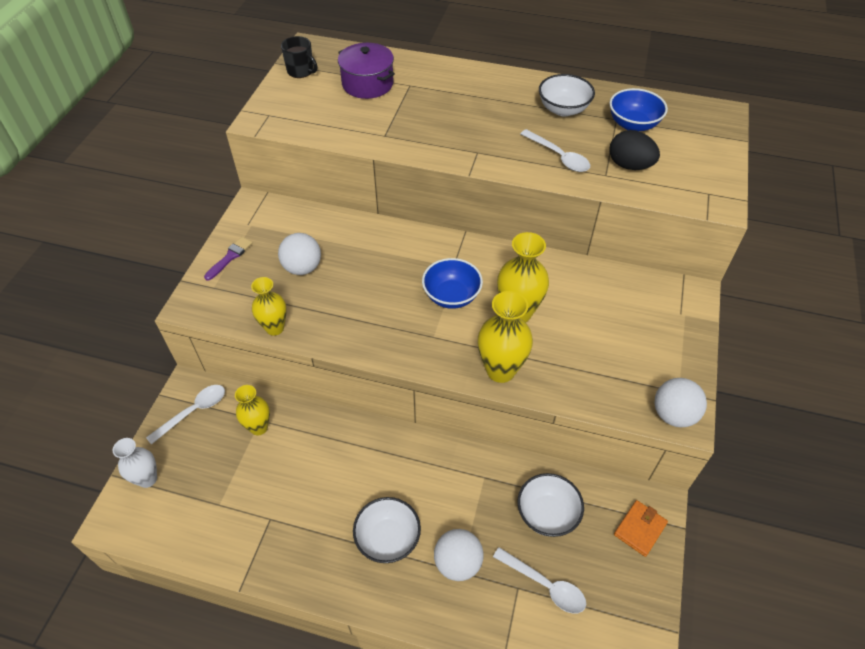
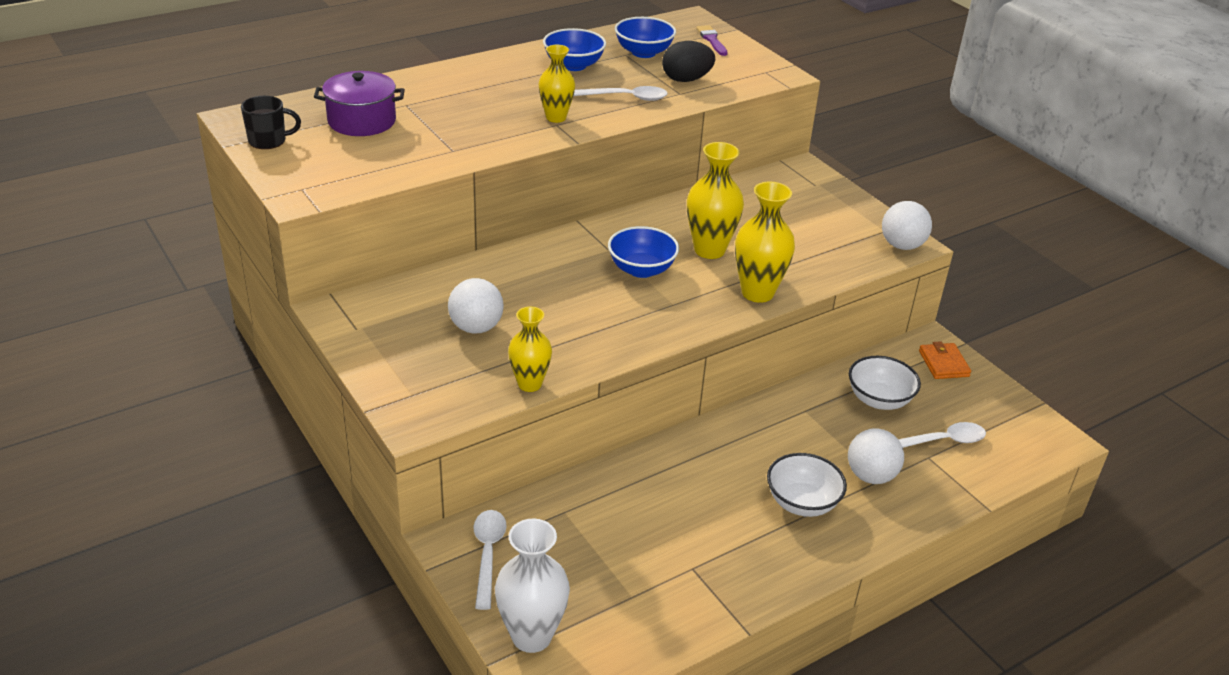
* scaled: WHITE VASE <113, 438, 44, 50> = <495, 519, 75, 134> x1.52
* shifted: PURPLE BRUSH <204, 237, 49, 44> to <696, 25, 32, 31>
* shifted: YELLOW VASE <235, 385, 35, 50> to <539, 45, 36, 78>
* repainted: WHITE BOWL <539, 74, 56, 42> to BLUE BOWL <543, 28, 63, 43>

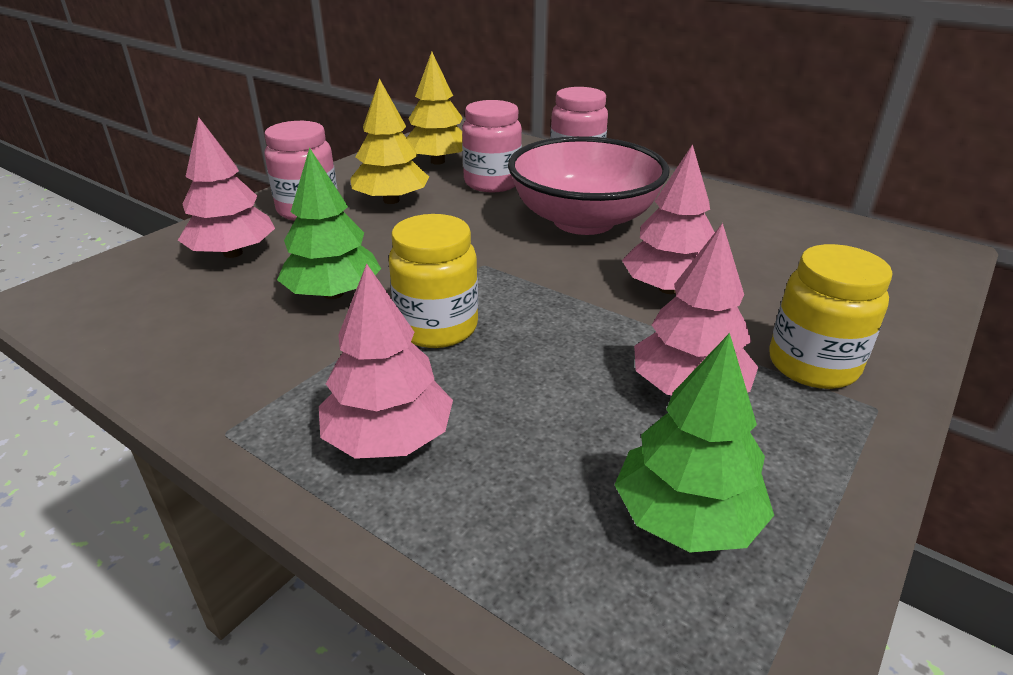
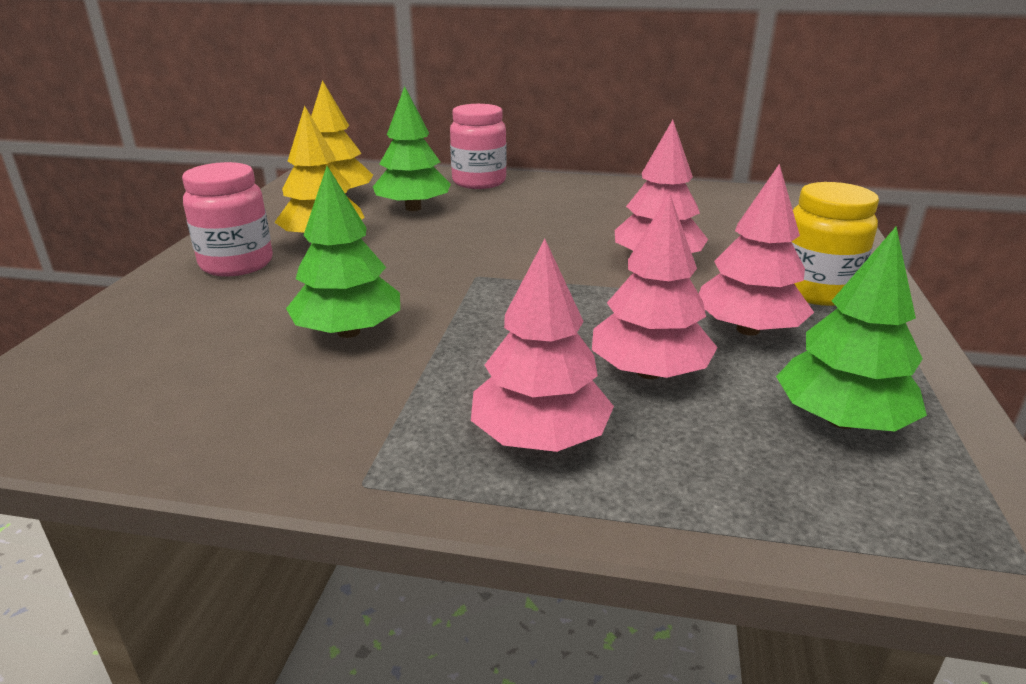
* shifted: PINK TREE <178, 117, 97, 141> to <592, 192, 126, 187>
* gone: YELLOW JAR <389, 214, 89, 134>
* swapped: PINK JAR <462, 100, 60, 92> to GREEN TREE <373, 86, 78, 125>
* gone: PINK BOWL <508, 136, 162, 99>

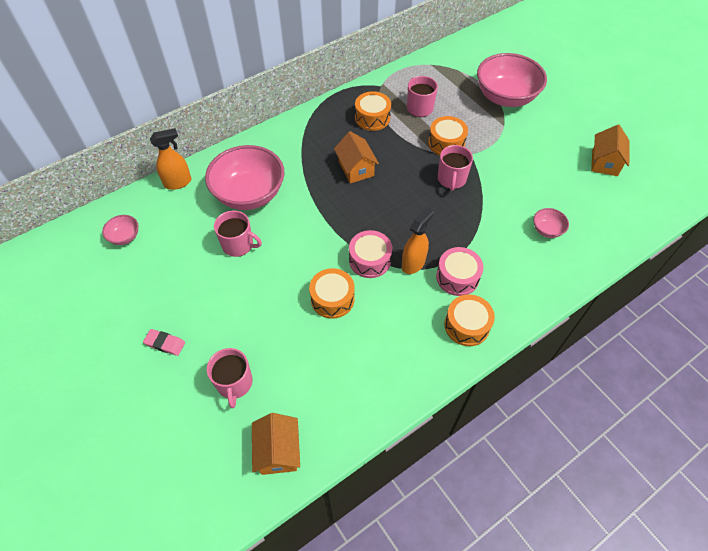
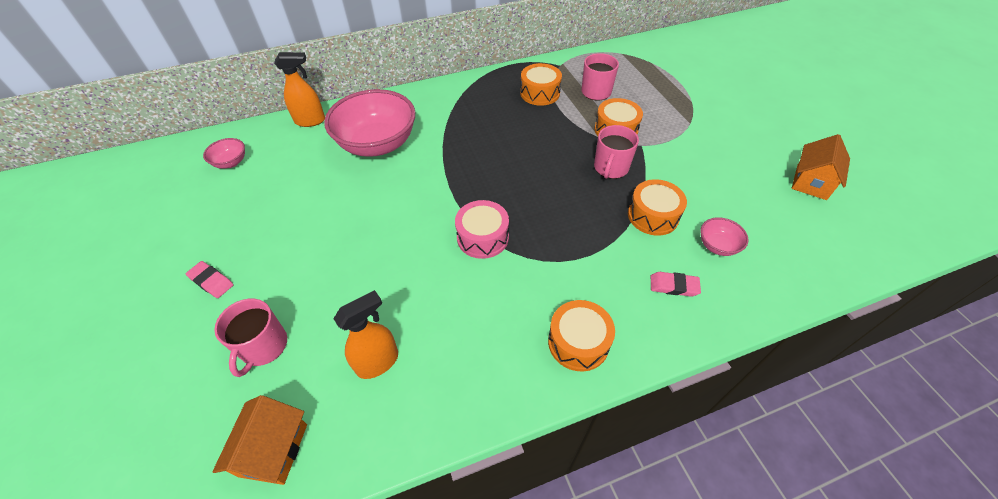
* gone: PINK MUG <214, 211, 48, 46>
* shifted: ORANGE DRUM <309, 268, 46, 51> to <628, 179, 59, 56>
* gone: ORANGE HOUSE <334, 131, 45, 52>
* shifted: ORANGE SPRAY BOTTLE <402, 207, 32, 67> to <333, 290, 65, 89>
* gone: PINK DRUM <436, 247, 48, 49>
* gone: PINK BOWL <477, 53, 70, 54>
* new: PINK ERASER <651, 272, 50, 25>

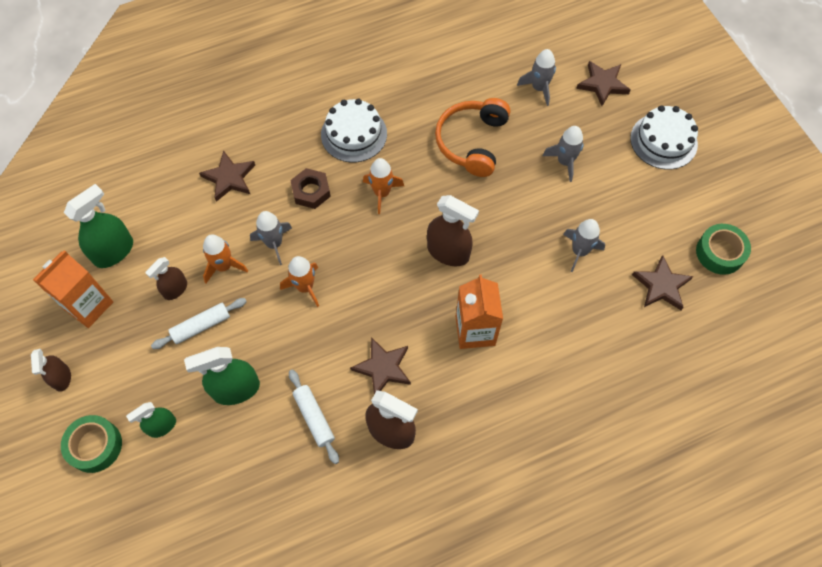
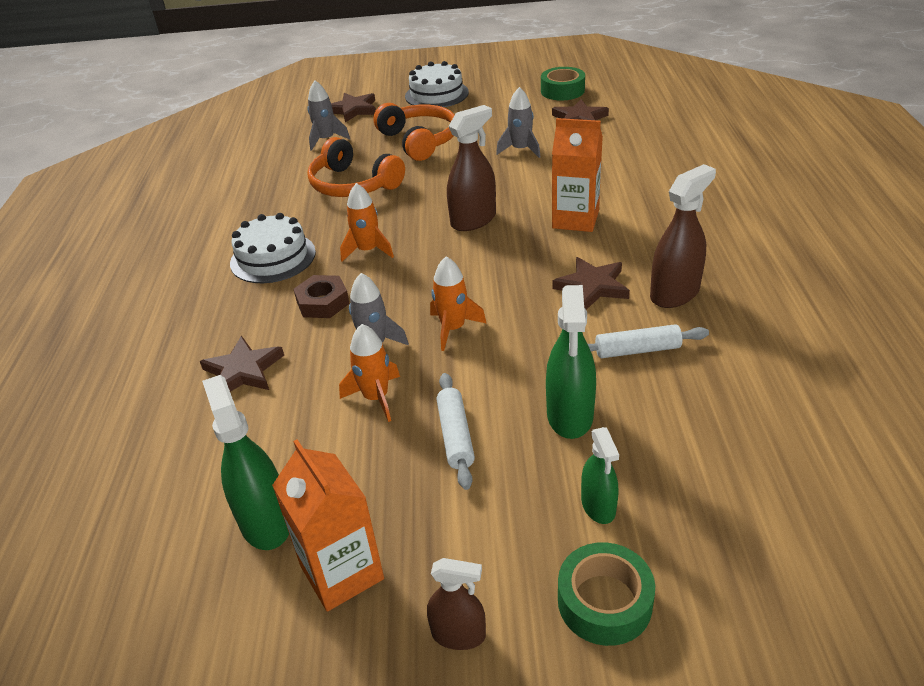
* gone: BROWN SPRAY BOTTLE <145, 257, 42, 43>
* swapped: GREY ROCKET <542, 126, 42, 56> to ORANGE HEADPHONES <374, 103, 80, 58>

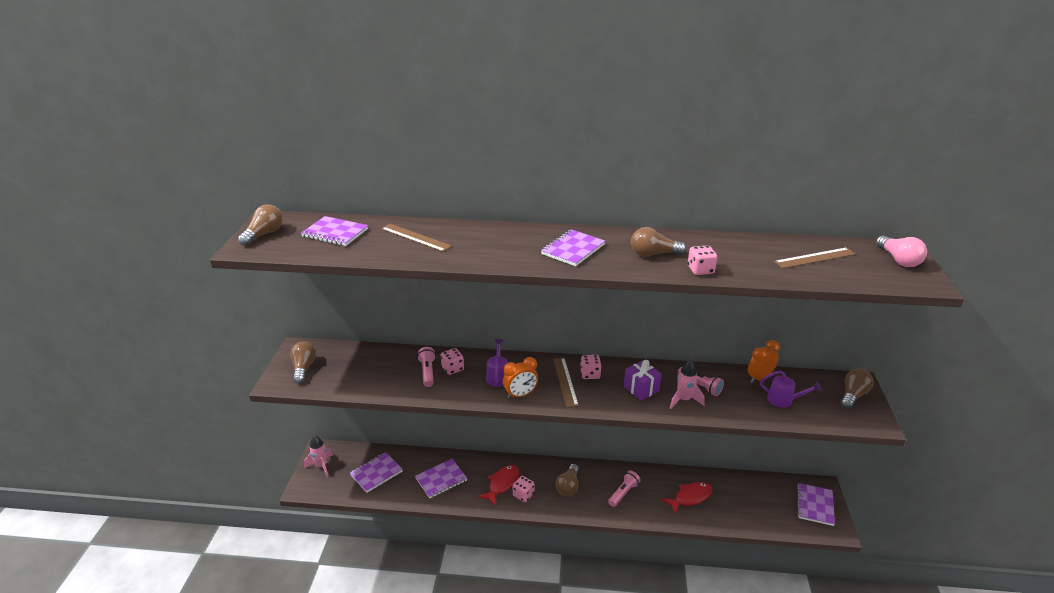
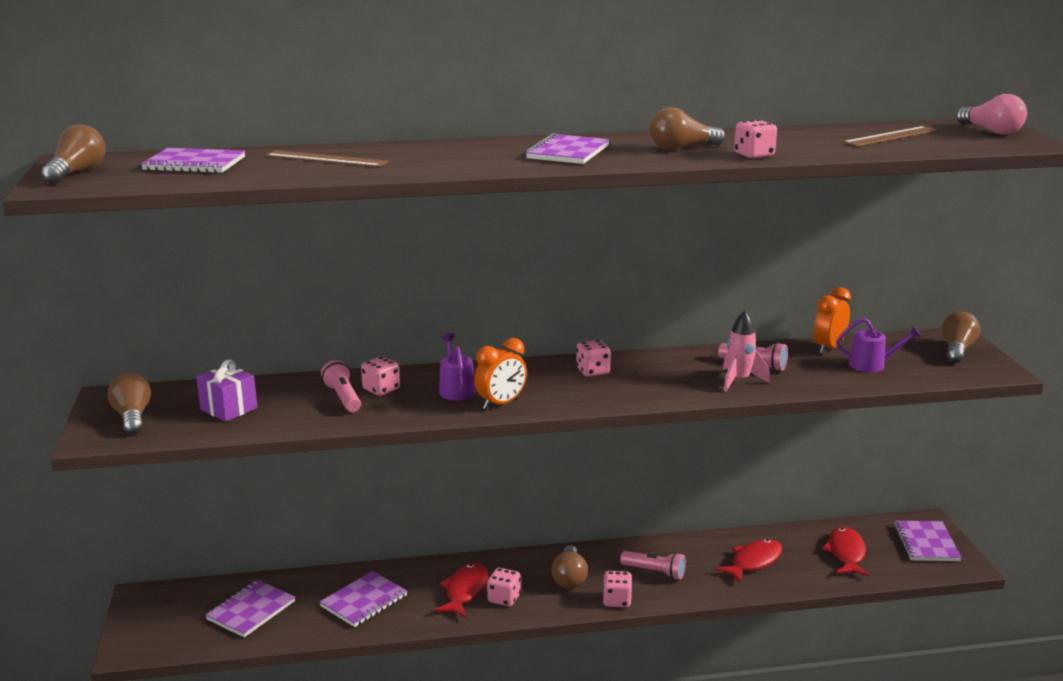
* gone: PINK ROCKET <304, 435, 29, 42>
* gone: BROWN RULER <553, 358, 26, 49>
* rotated: PINK FLASHLIGHT <608, 471, 33, 36> = <620, 551, 66, 29> 90 degrees clockwise
* shifted: PURPLE GIFT <624, 360, 38, 41> to <196, 359, 61, 63>
* new: PINK DICE <603, 571, 29, 36>
* new: RED FISH <822, 527, 47, 49>

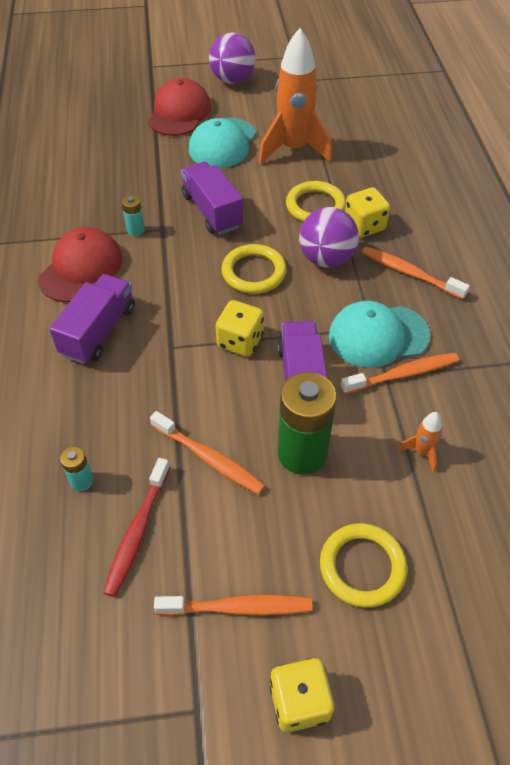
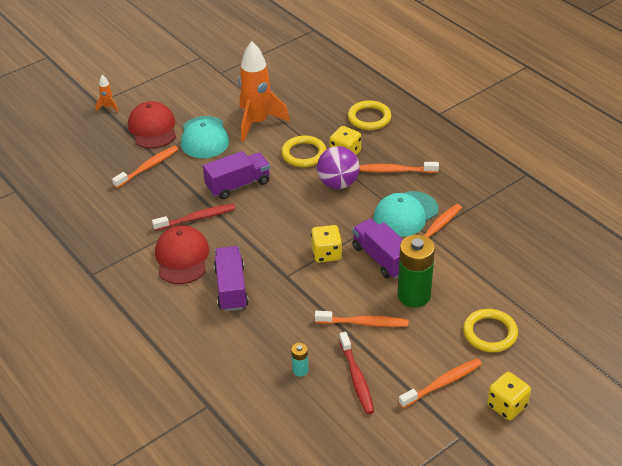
* swapped: TURQUOISE BATTERY <122, 195, 23, 41> to RED TOOTHBRUSH <152, 204, 83, 27>
* rotated: PURPLE TRUCK <181, 162, 62, 73> = <203, 151, 67, 48> 120 degrees clockwise
* gone: PURPLE BALL <209, 32, 47, 52>
* shifted: YELLOW RING <221, 244, 66, 50> to <348, 100, 43, 30>
* shifted: ORANGE ROCKET <398, 412, 44, 60> to <95, 75, 24, 37>
* new: ORANGE TOOTHBRUSH <112, 146, 66, 42>

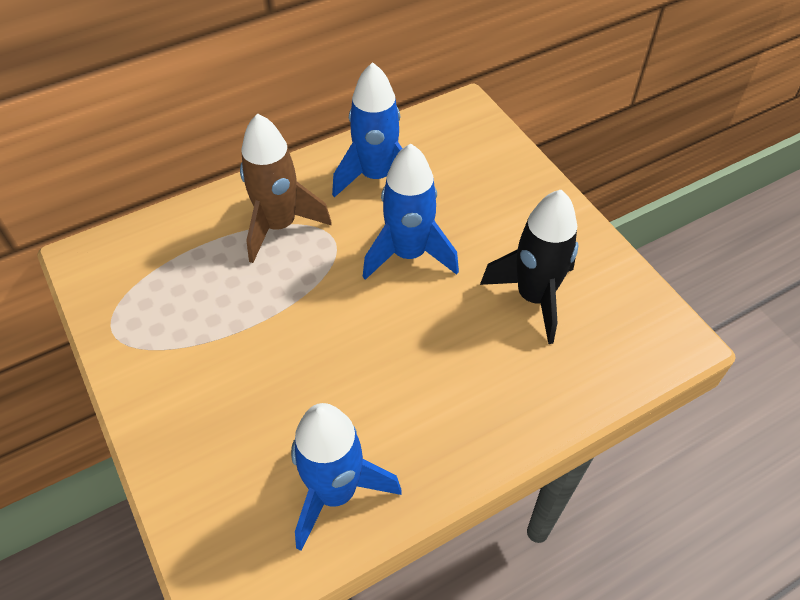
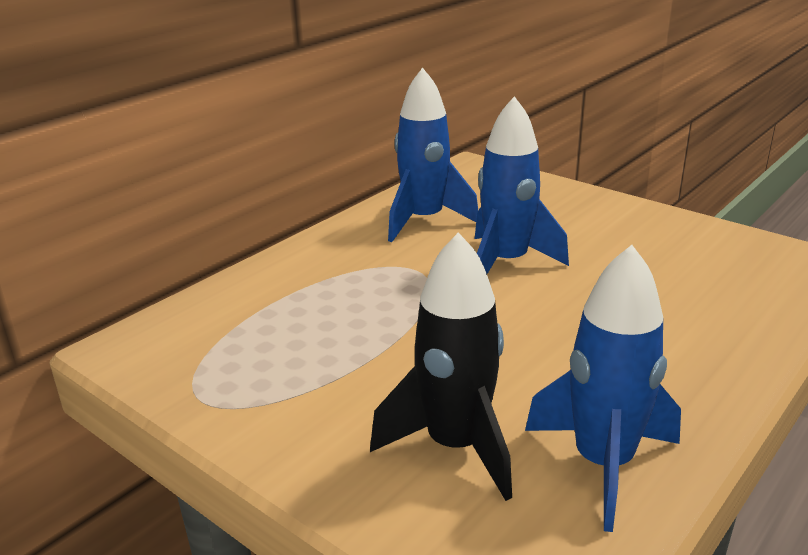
* gone: BROWN ROCKET <240, 113, 92, 150>
* shifted: BLACK ROCKET <480, 190, 99, 154> to <370, 232, 142, 269>

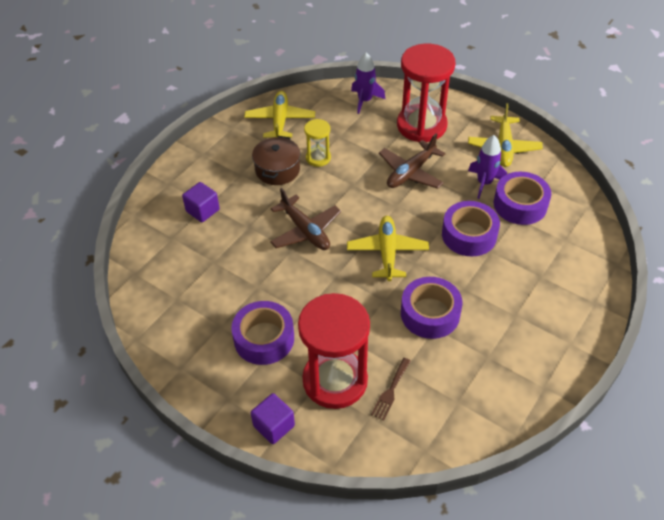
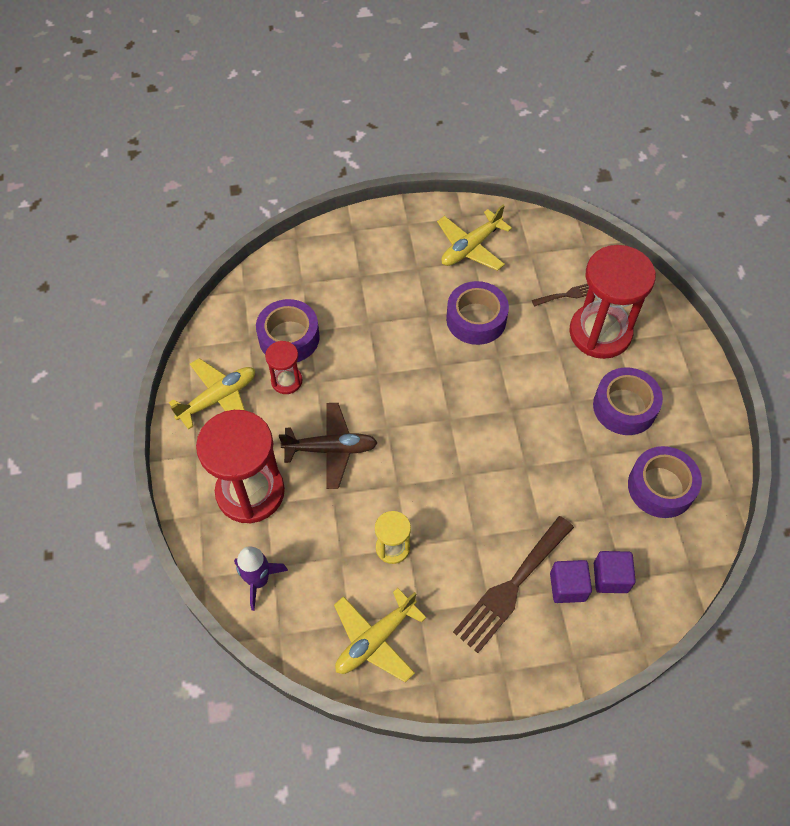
* shifted: PURPLE CUBE <251, 393, 44, 51> to <594, 551, 42, 42>
* gone: BROWN POT <252, 136, 48, 49>
* gone: BROWN PLANE <270, 188, 71, 62>
* shifted: YELLOW PLANE <347, 216, 82, 65> to <437, 205, 75, 66>
* shifted: PURPLE TAPE <442, 201, 58, 55> to <628, 446, 74, 72>
* swapped: PURPLE ROCKET <468, 135, 39, 64> to RED HOURGLASS <265, 341, 37, 53>
* new: BROWN FORK <453, 516, 121, 137>

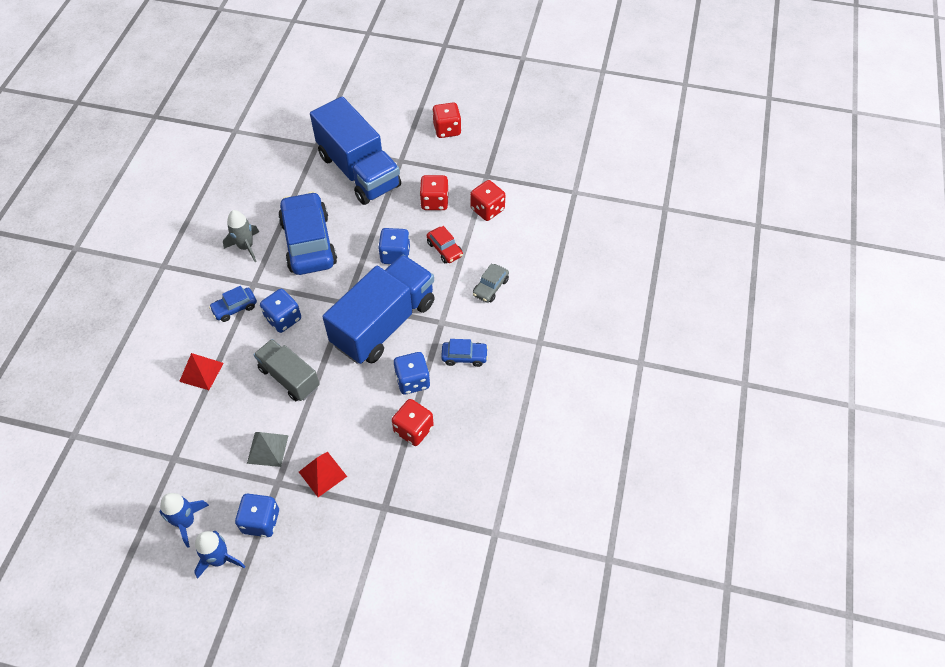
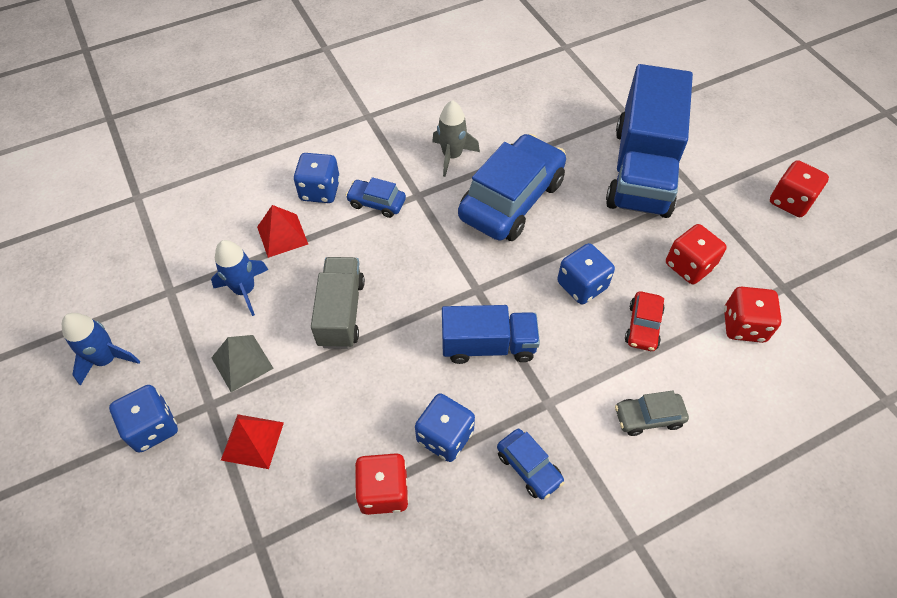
* shifted: BLUE ROCKET <194, 531, 51, 48> to <211, 240, 57, 76>
* shifted: BLUE DICE <260, 289, 41, 44> to <294, 153, 46, 50>
* scaled: BLUE TRUCK <323, 255, 112, 109> = <442, 305, 98, 59> x0.57

